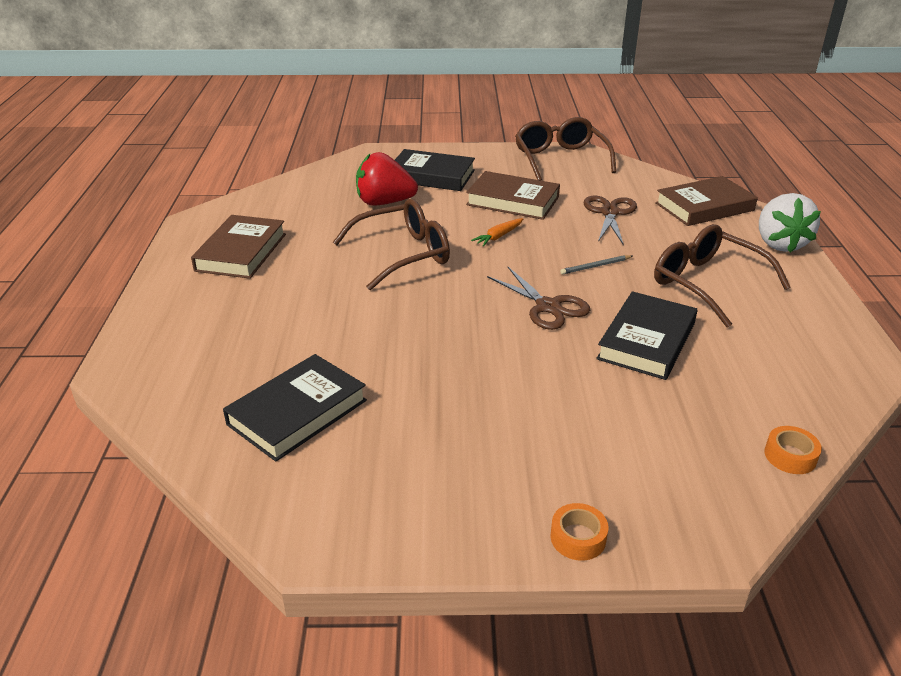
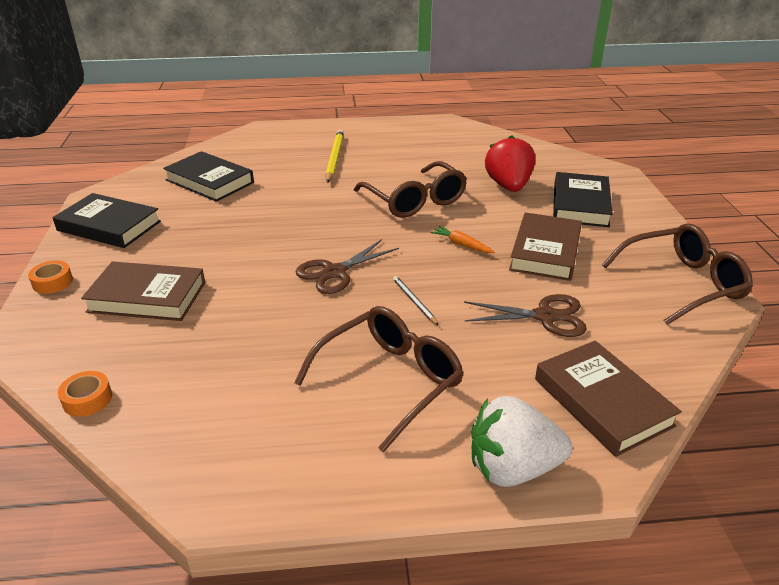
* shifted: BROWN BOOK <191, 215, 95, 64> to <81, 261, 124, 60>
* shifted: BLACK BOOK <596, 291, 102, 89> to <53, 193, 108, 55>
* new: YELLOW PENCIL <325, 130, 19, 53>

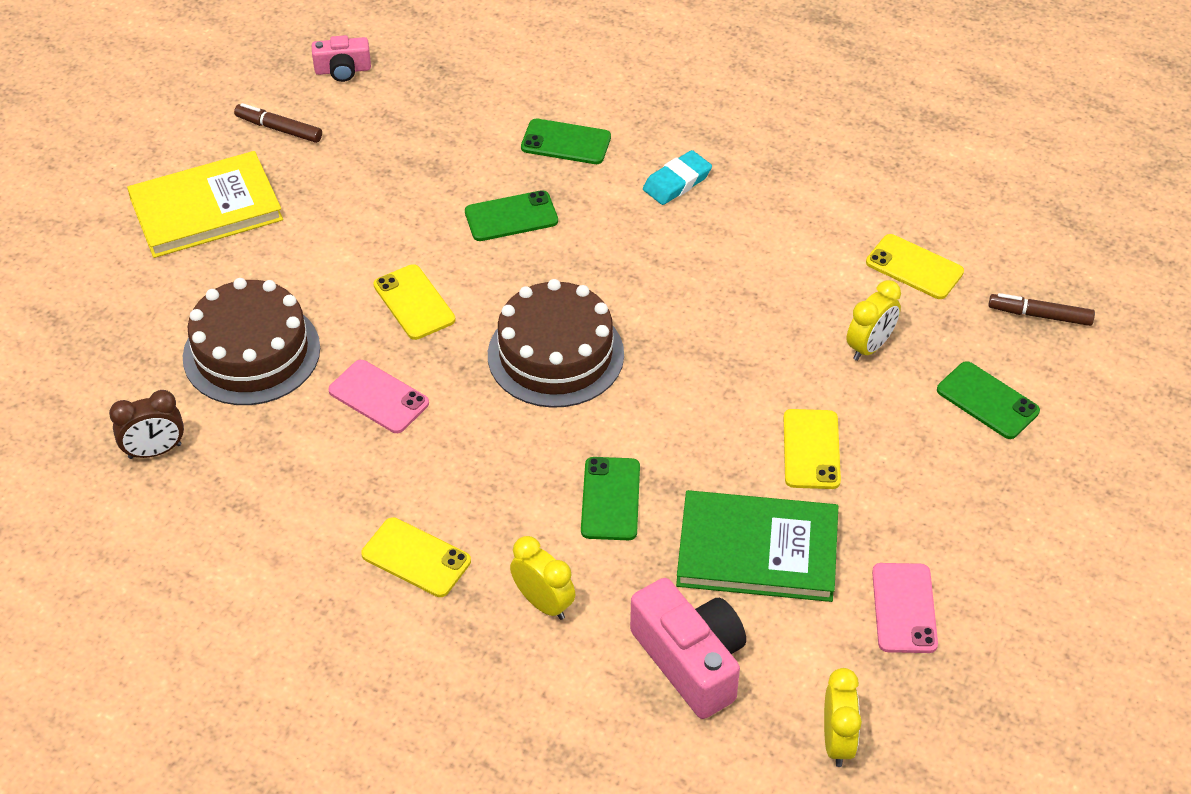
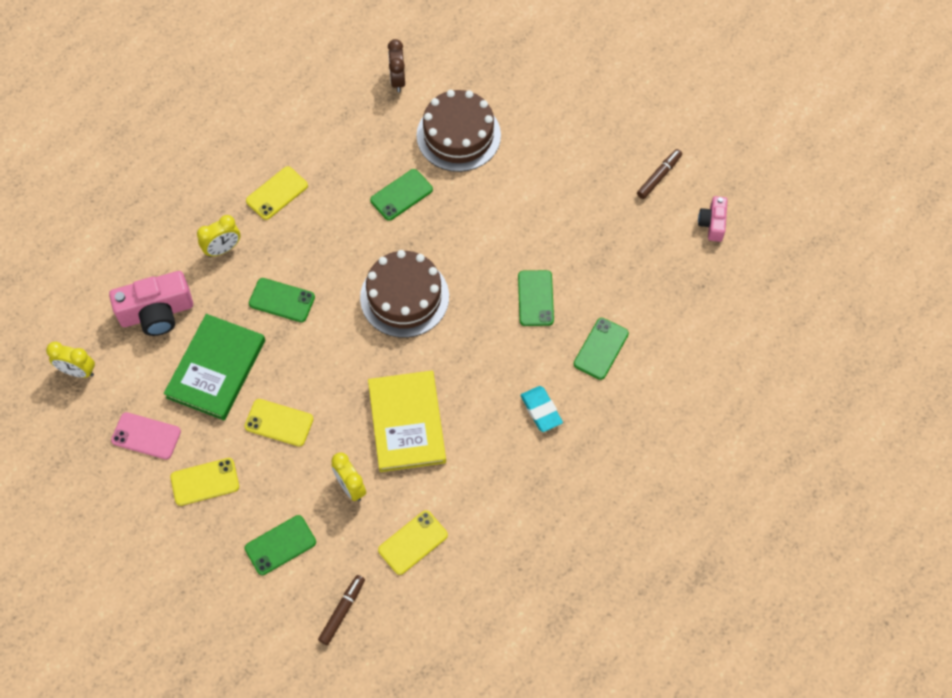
* shifted: YELLOW BOOK <127, 151, 156, 107> to <368, 371, 78, 101>
* repainted: PINK PHONE <328, 360, 101, 73> to GREEN PHONE <370, 169, 63, 52>
* shifted: YELLOW PHONE <373, 264, 82, 76> to <170, 458, 69, 48>

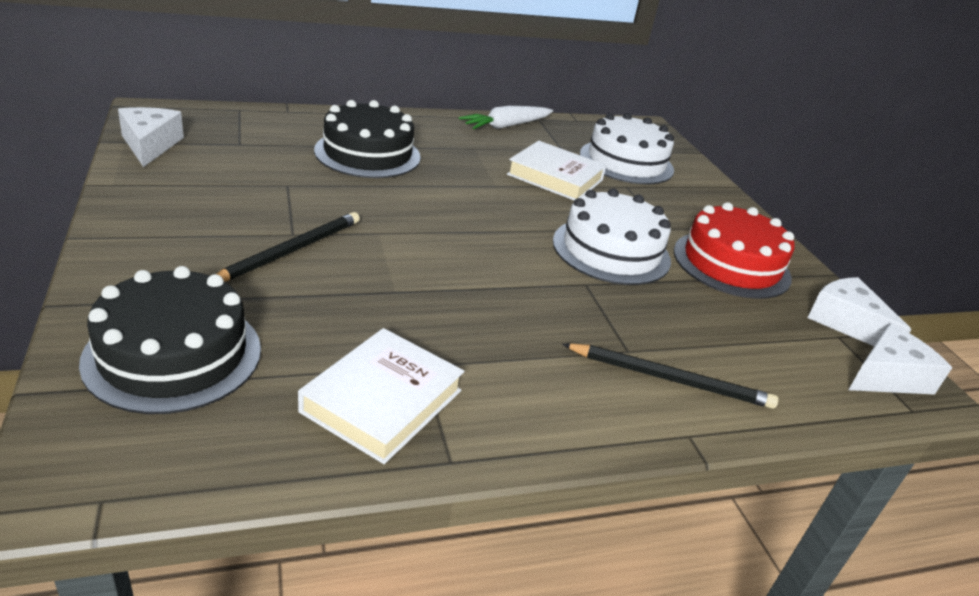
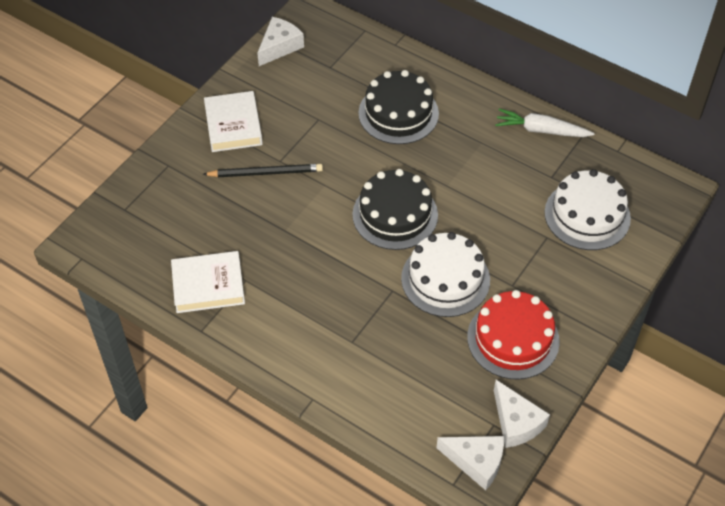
* shifted: BLACK CAKE <79, 266, 182, 148> to <352, 169, 86, 81>
* shifted: WHITE BOOK <507, 141, 100, 60> to <204, 91, 59, 61>
* gone: BLACK PENCIL <562, 343, 216, 66>
* rotated: WHITE CHEESE <807, 277, 104, 69> = <494, 380, 56, 68> 135 degrees clockwise

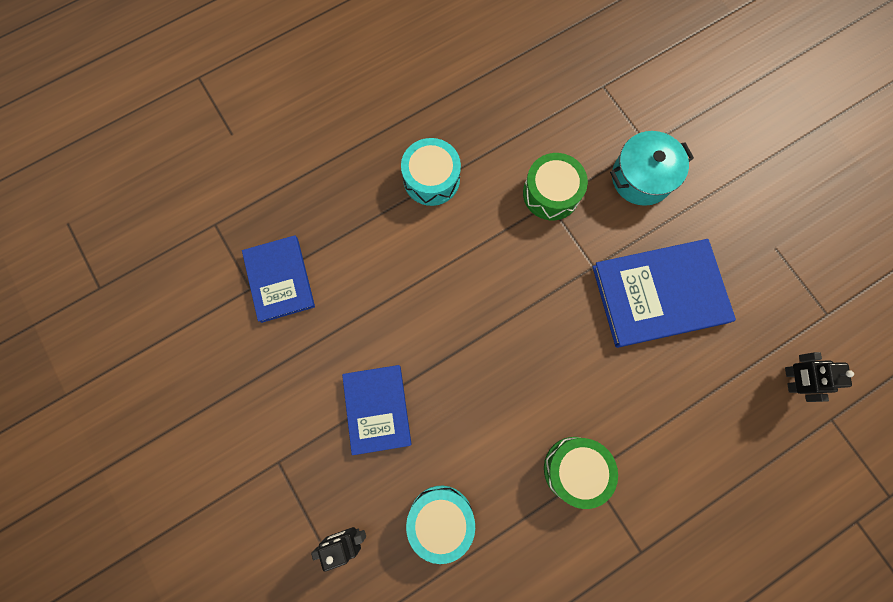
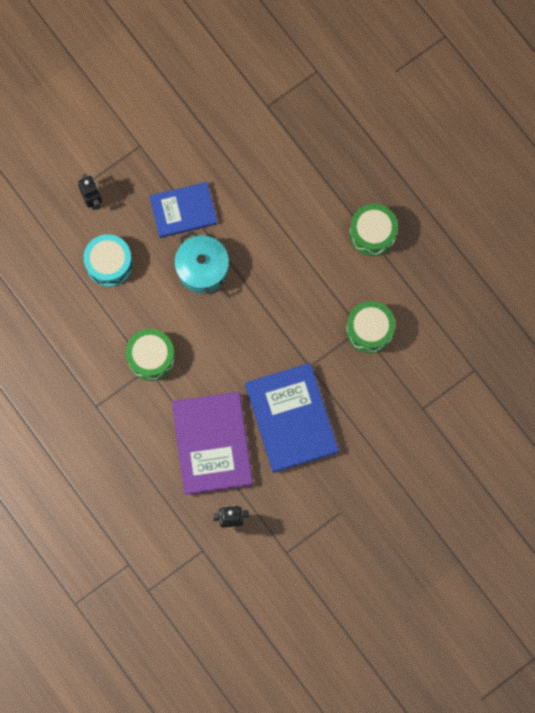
* gone: BLUE BOOK <242, 235, 73, 88>
* repainted: TURQUOISE DRUM <401, 138, 60, 68> to GREEN DRUM <349, 204, 49, 52>
* shifted: TURQUOISE POT <610, 131, 84, 75> to <174, 231, 55, 64>
* new: PURPLE BOOK <172, 392, 81, 103>

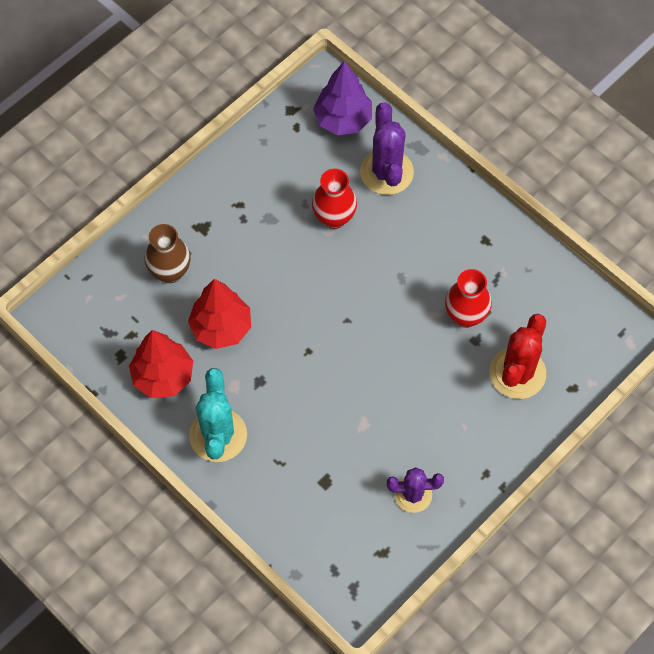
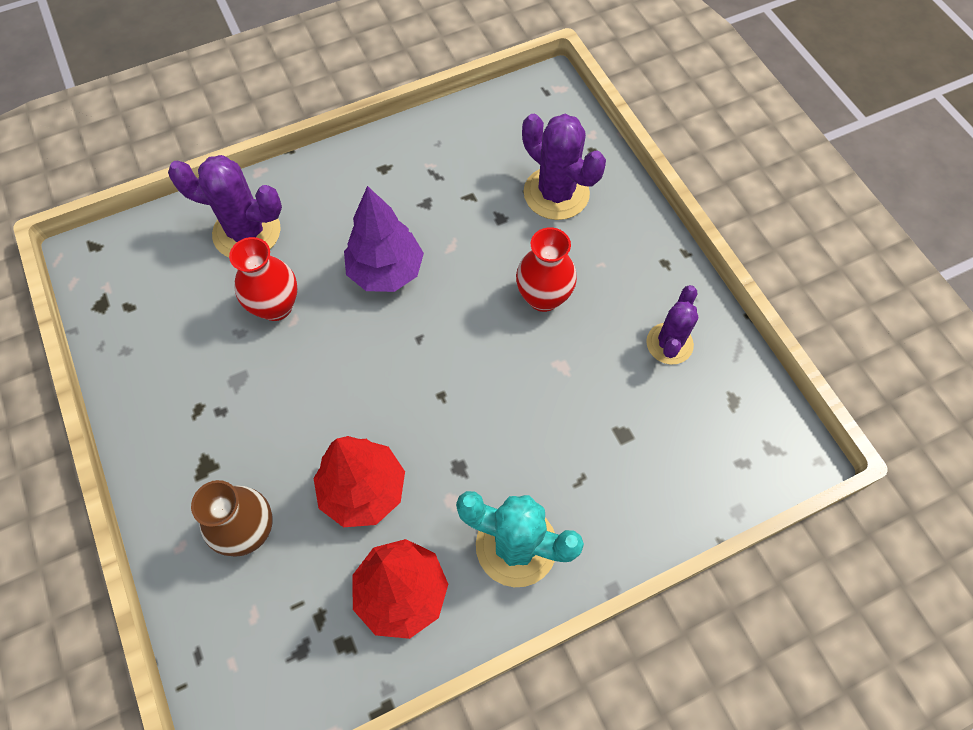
* shifted: PURPLE TREE <313, 61, 59, 74> to <344, 186, 80, 106>
* shifted: RED VASE <445, 269, 47, 59> to <516, 227, 61, 85>
* repainted: RED CACTUS <490, 314, 56, 85> to PURPLE CACTUS <522, 114, 84, 106>

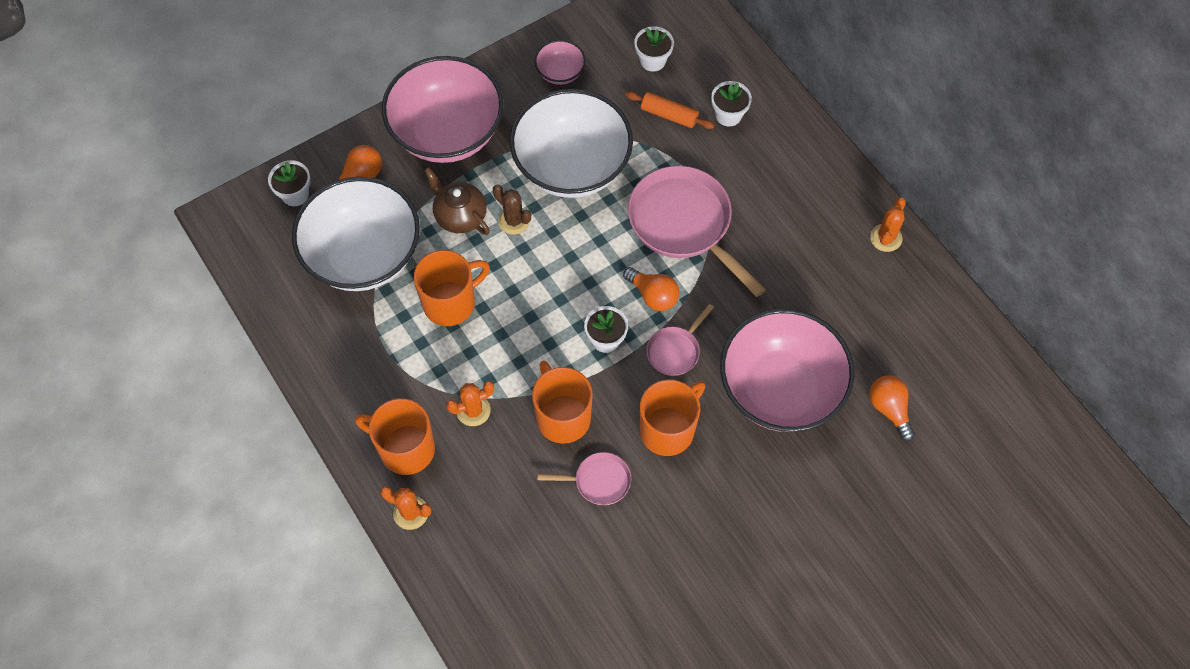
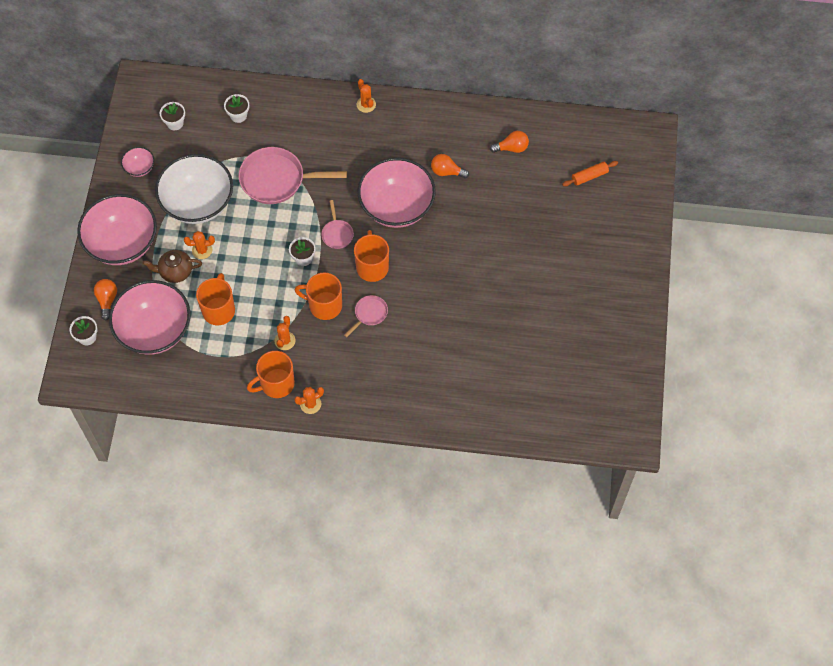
* repainted: WHITE BOWL <292, 177, 128, 114> to PINK BOWL <109, 280, 81, 75>
* repainted: BROWN CACTUS <493, 185, 38, 50> to ORANGE CACTUS <184, 231, 31, 28>
* shifted: ORANGE LIGHT BULB <623, 267, 56, 44> to <490, 131, 39, 22>
* shifted: ORANGE ROLLING PIN <625, 91, 90, 38> to <562, 161, 56, 25>

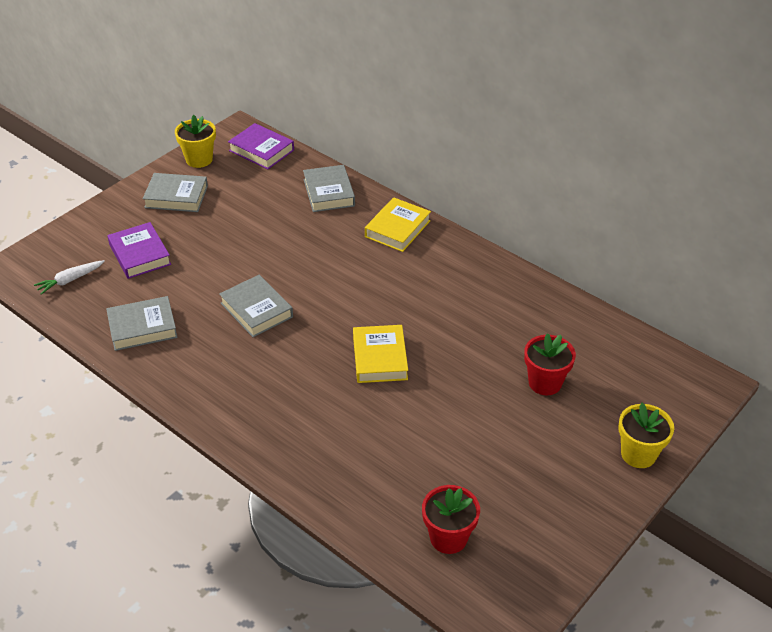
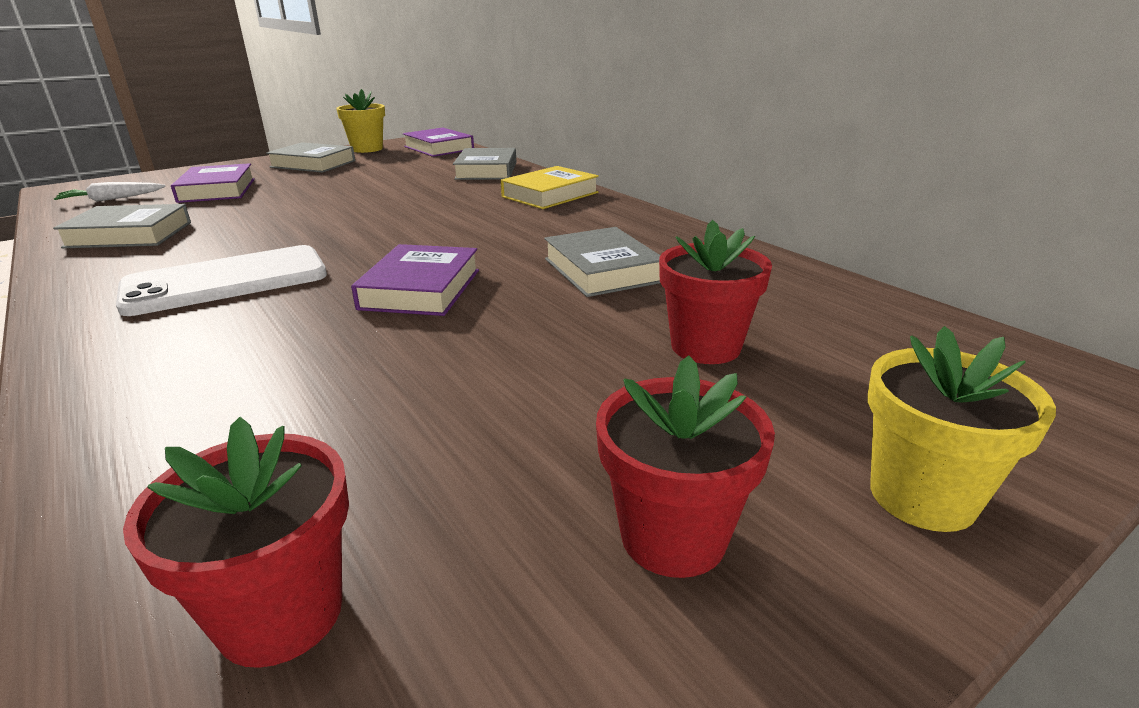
* shifted: GREY BOOK <219, 275, 74, 62> to <544, 227, 116, 70>
* repainted: YELLOW BOOK <353, 325, 55, 58> to PURPLE BOOK <351, 244, 128, 72>
* new: WHITE PHONE <116, 245, 211, 71>
* new: RED FLOWER POT <596, 355, 179, 223>

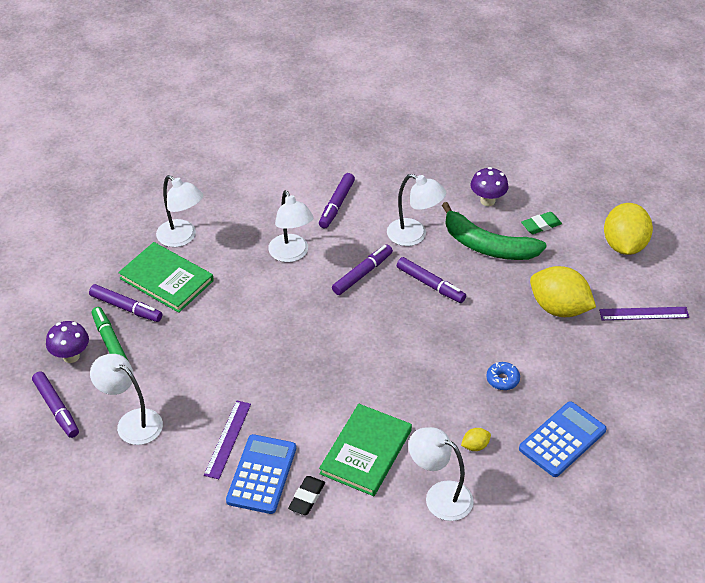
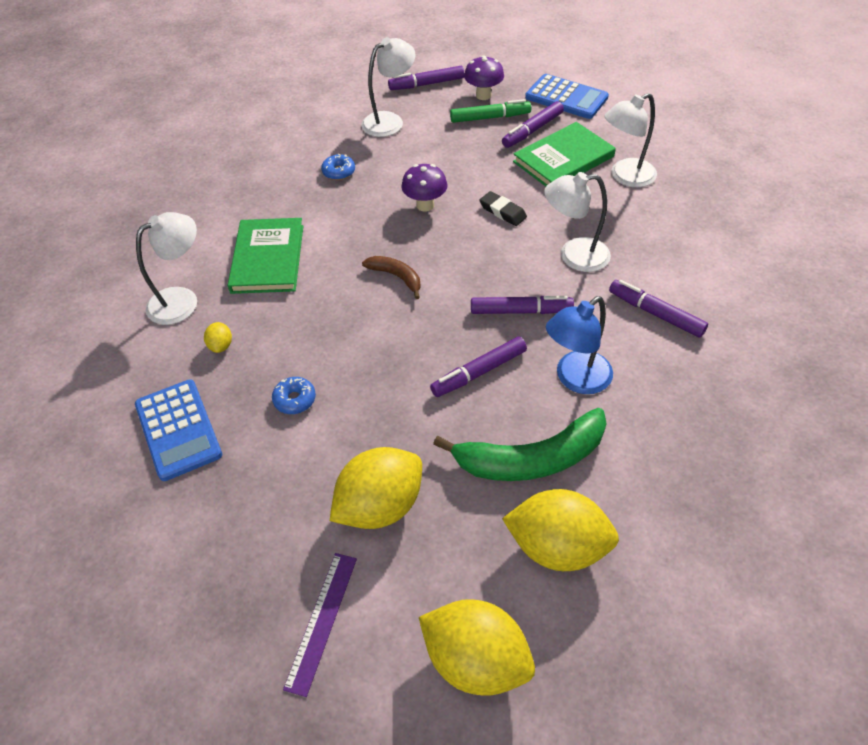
* swapped: PURPLE RULER <204, 400, 47, 79> to BLUE DONUT <321, 154, 34, 26>
* shifted: BLUE CALCULATOR <226, 434, 70, 80> to <525, 74, 84, 45>
* shifted: BLACK ERASER <288, 476, 37, 39> to <479, 191, 48, 35>
* rotated: GREEN BOOK <319, 404, 93, 92> = <228, 218, 75, 76> 45 degrees clockwise
* rotated: PURPLE MARKER <332, 244, 61, 51> = <471, 296, 103, 18> 60 degrees counterclockwise
* repainted: WHITE LAMP <387, 174, 59, 72> to BLUE LAMP <546, 296, 67, 98>
* rotated: GREEN BANANA <442, 202, 105, 58> = <433, 408, 174, 73> 150 degrees counterclockwise
* shifted: PURPLE MUSHROOM <470, 167, 39, 39> to <401, 164, 46, 48>
* swapped: GREEN ERASER <521, 212, 41, 22> to YELLOW LEMON <502, 489, 117, 82>
* new: BROWN BANANA <362, 256, 59, 43>

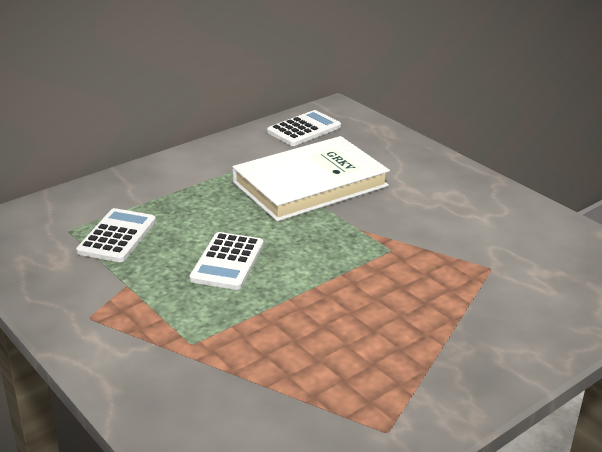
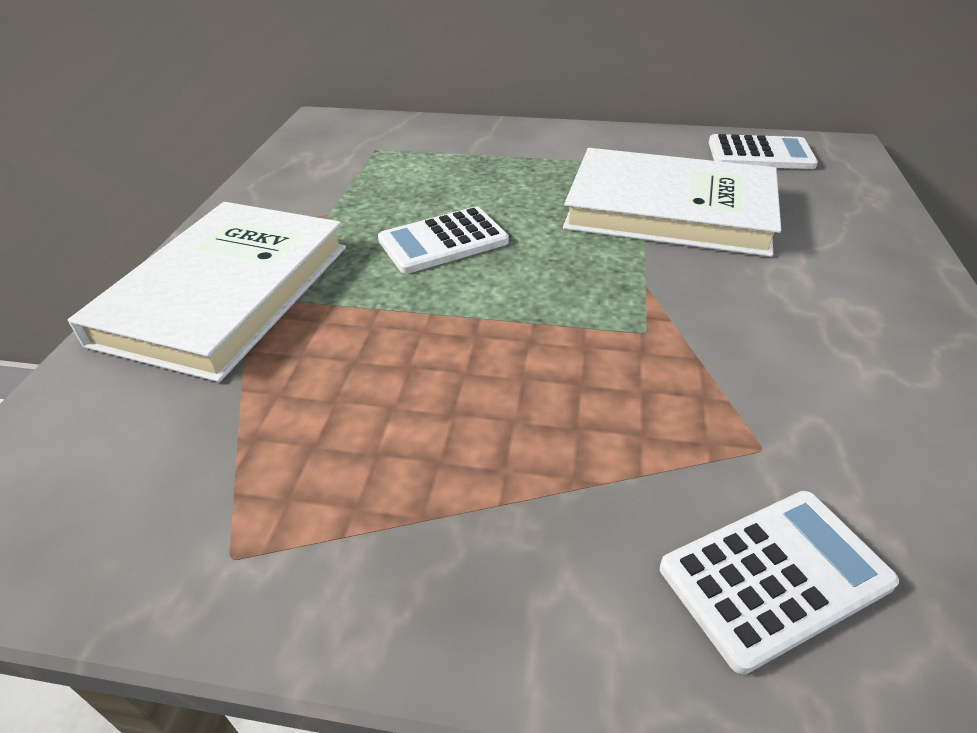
* shifted: WHITE CALCULATOR <76, 208, 80, 54> to <660, 491, 239, 183>
* new: WHITE BOOK <68, 202, 278, 180>

